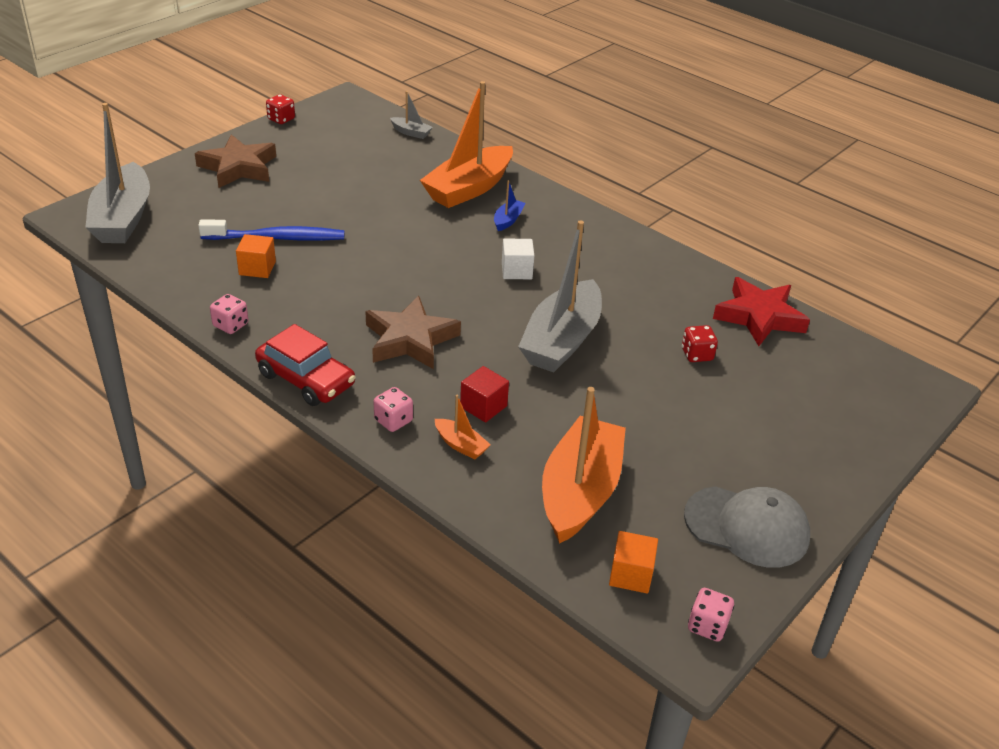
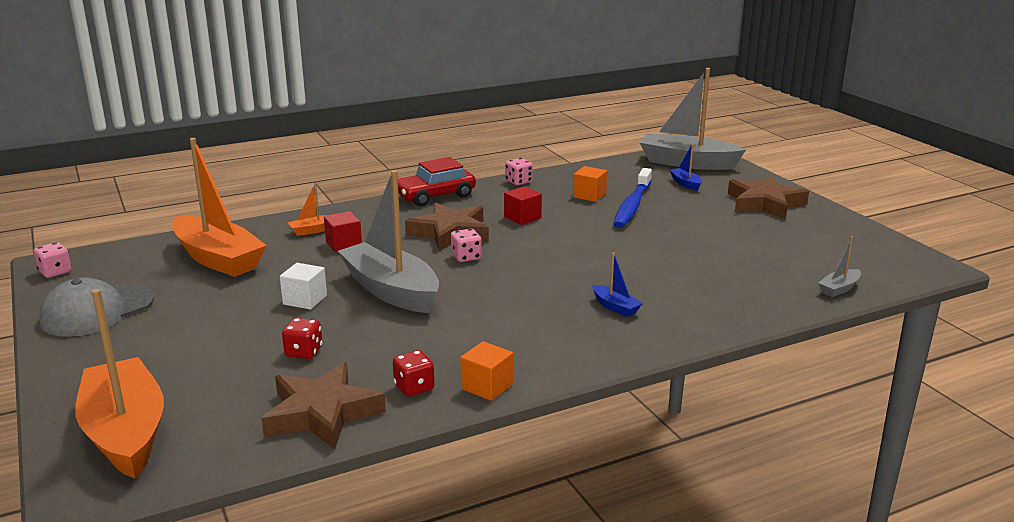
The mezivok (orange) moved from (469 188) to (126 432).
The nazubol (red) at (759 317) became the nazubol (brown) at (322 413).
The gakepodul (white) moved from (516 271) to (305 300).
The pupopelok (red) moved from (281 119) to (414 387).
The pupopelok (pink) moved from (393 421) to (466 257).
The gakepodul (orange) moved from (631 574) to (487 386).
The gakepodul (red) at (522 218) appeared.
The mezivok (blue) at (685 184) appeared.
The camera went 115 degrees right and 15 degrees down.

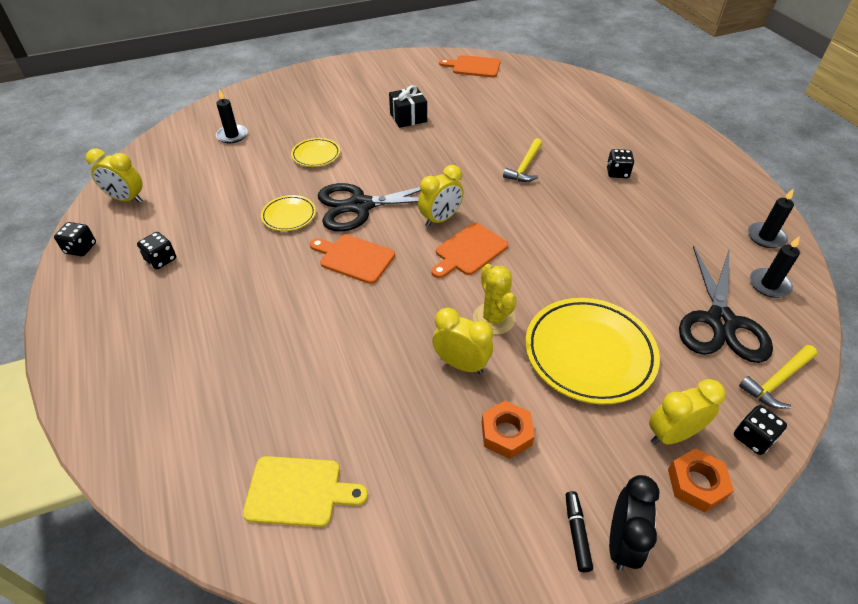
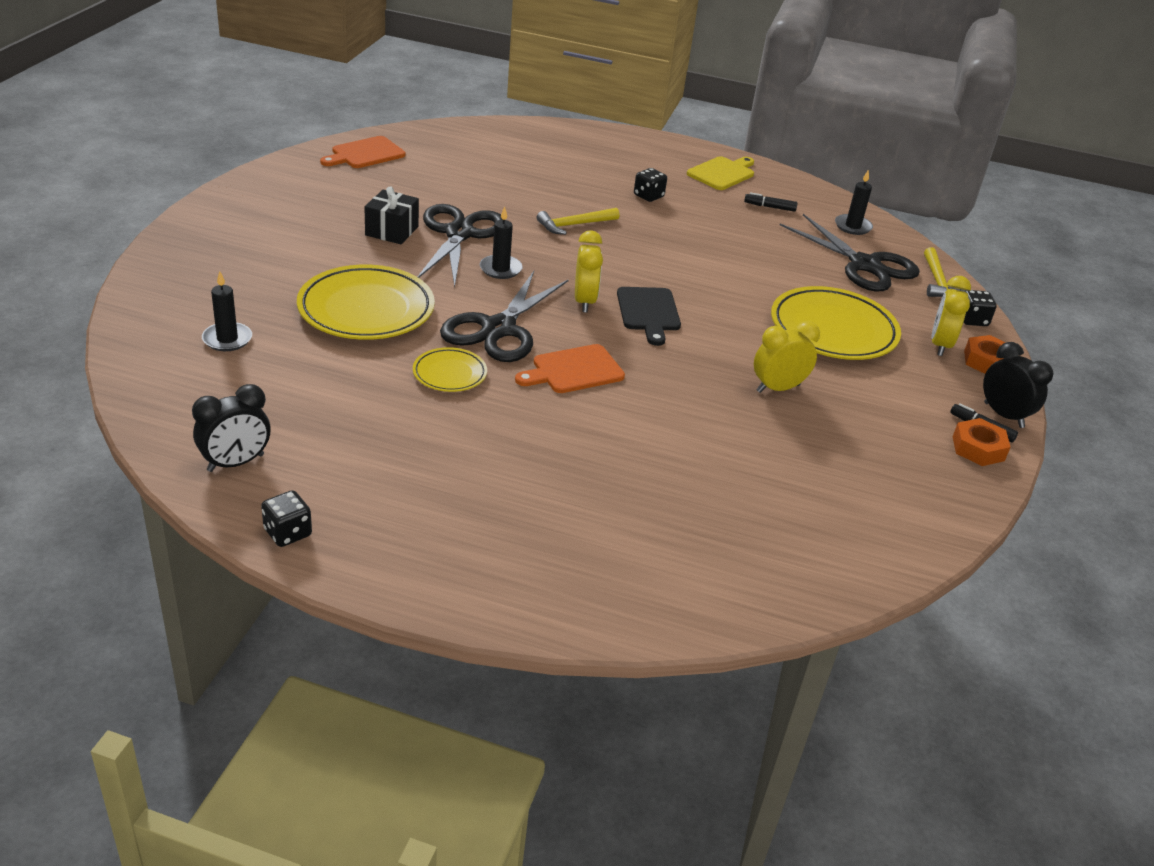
The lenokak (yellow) at (126 199) became the lenokak (black) at (236 463).
The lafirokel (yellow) at (316 155) changed to 1.94 times the size.
The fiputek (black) at (459 234) appeared.
The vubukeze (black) moved from (766 237) to (500 269).
The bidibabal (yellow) at (525 167) turned 90 degrees clockwise.
The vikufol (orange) at (469 251) became the vikufol (black) at (648 312).
The vikufol (yellow) moved from (298 491) to (722 173).
The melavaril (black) at (769 207) appeared.
The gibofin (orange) moved from (506 433) to (978 448).
The pupopelok (black) at (161 260) disappeared.
The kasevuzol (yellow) at (494 318) disappeared.
The camera went 55 degrees left and 10 degrees down.

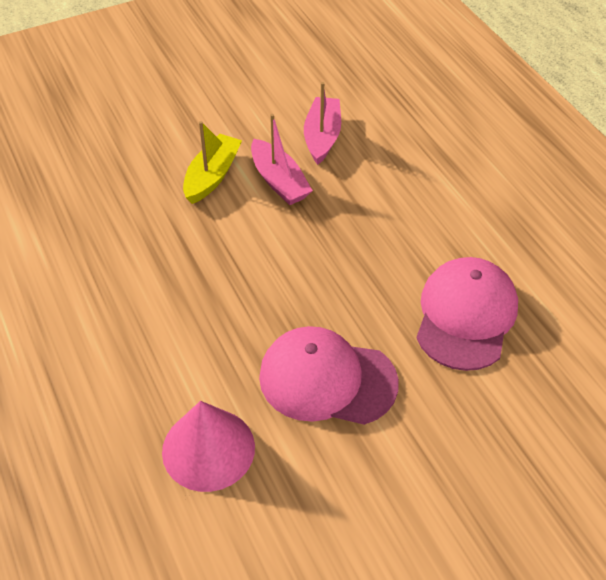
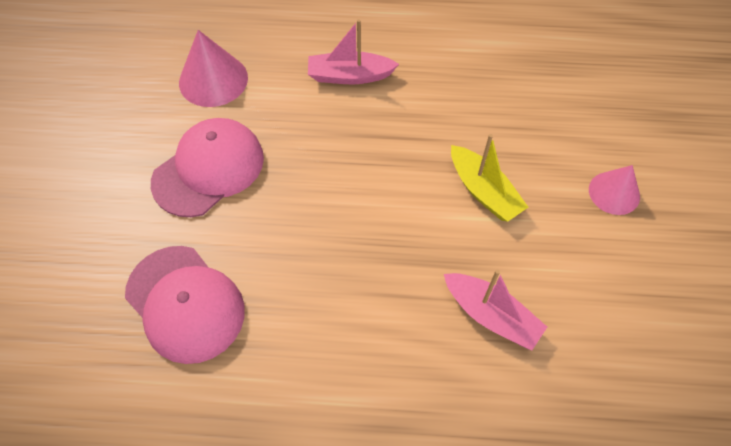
The mezivok (pink) moved from (279 181) to (349 76).
The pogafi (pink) at (614 193) appeared.
The camera went 120 degrees right and 10 degrees up.

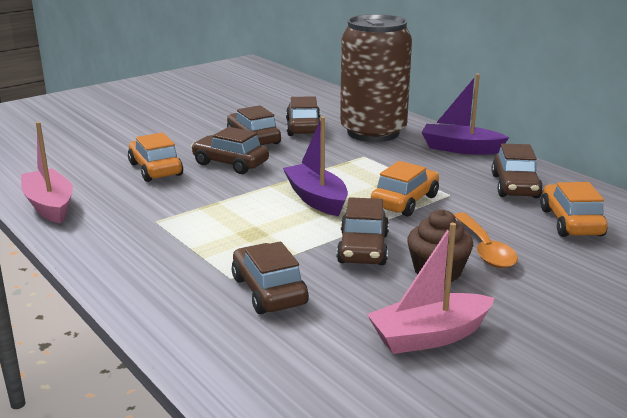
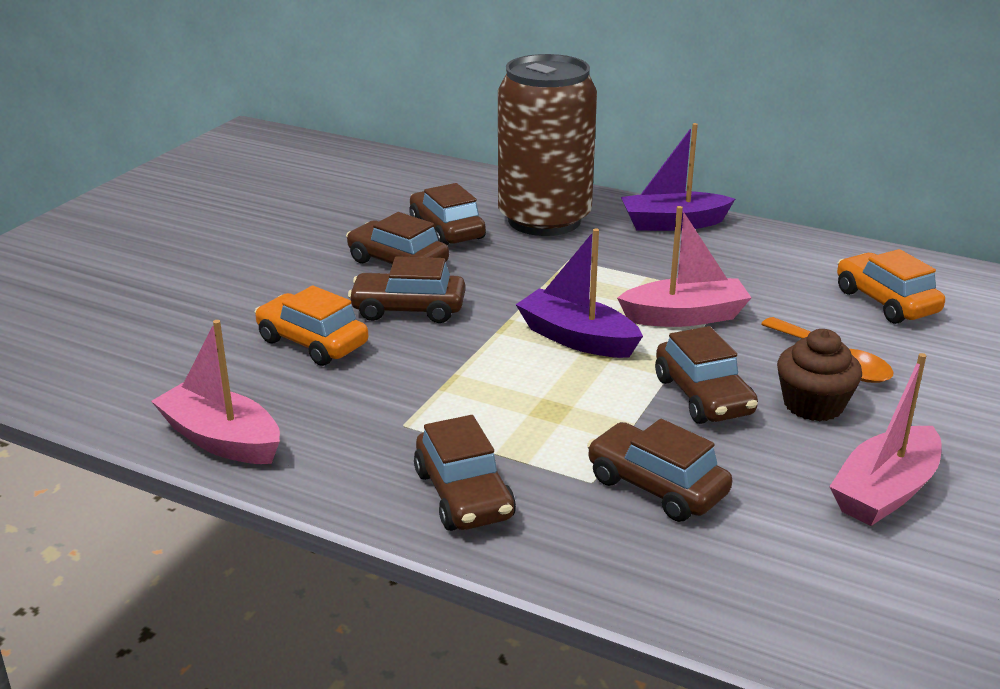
The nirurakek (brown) moved from (515 186) to (463 495).
The nirurakek (orange) at (405 201) was replaced by the mezivok (pink) at (684 316).
The camera went 25 degrees left and 5 degrees up.

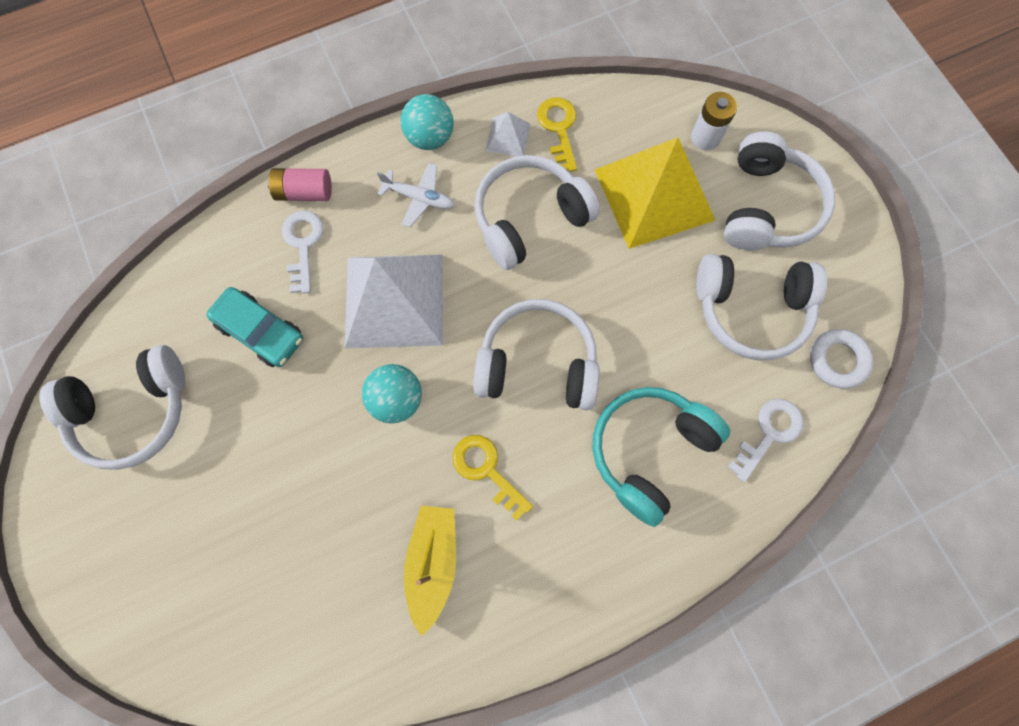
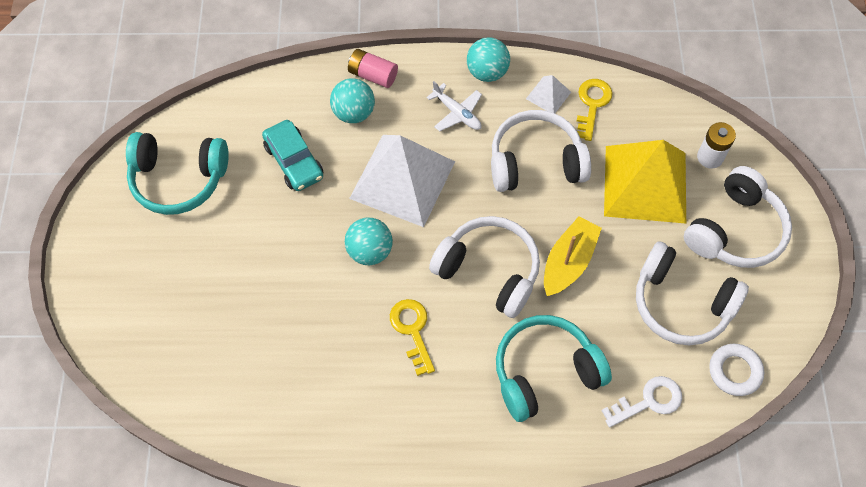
The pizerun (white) at (133 411) became the pizerun (turquoise) at (179 179).
The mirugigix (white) at (303 245) was replaced by the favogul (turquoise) at (354 113).
The mezivok (yellow) moved from (432 563) to (568 262).
The camera went 25 degrees right and 10 degrees down.

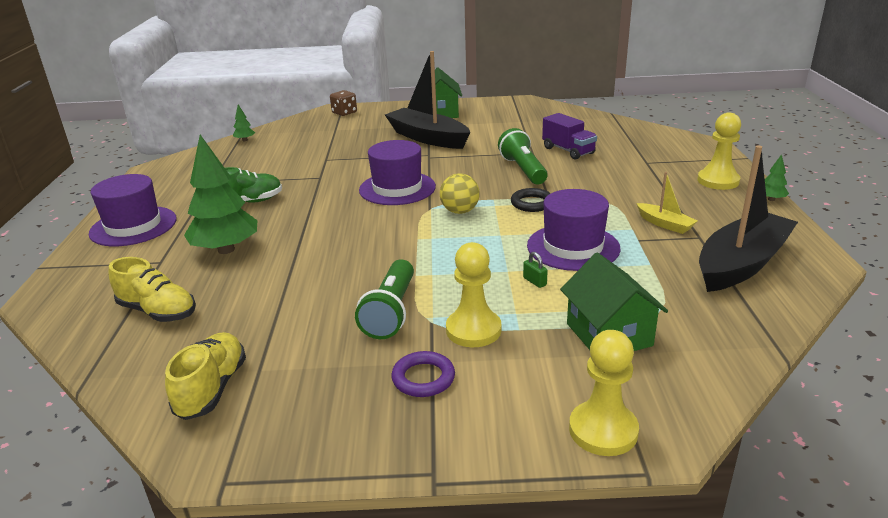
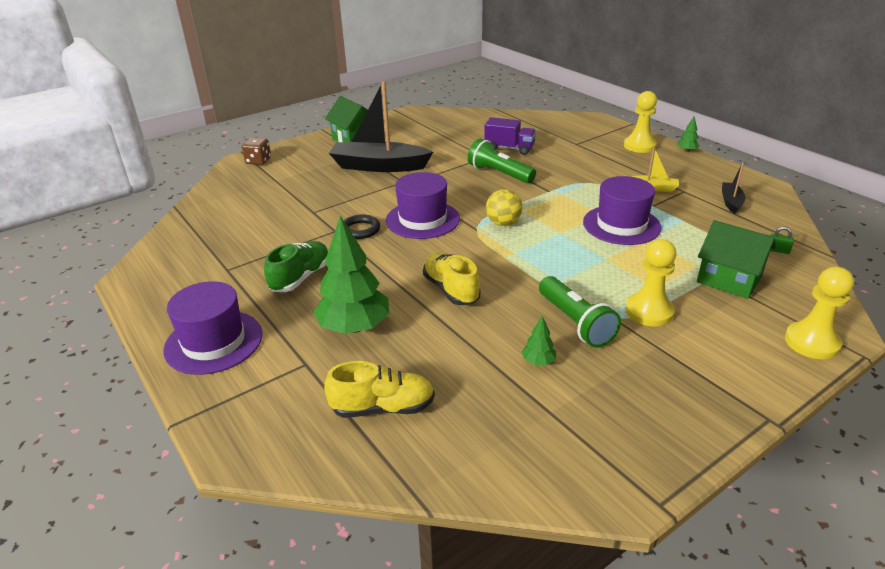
The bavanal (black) moved from (532 203) to (360 230).
The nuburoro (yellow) moved from (212 389) to (451 290).
The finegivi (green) moved from (245 140) to (538 361).
The mezivok (black) at (741 264) changed to 0.47 times the size.
The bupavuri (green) moved from (534 281) to (777 250).
The bavanal (purple) at (423 378) disappeared.
The camera went 35 degrees left and 5 degrees up.

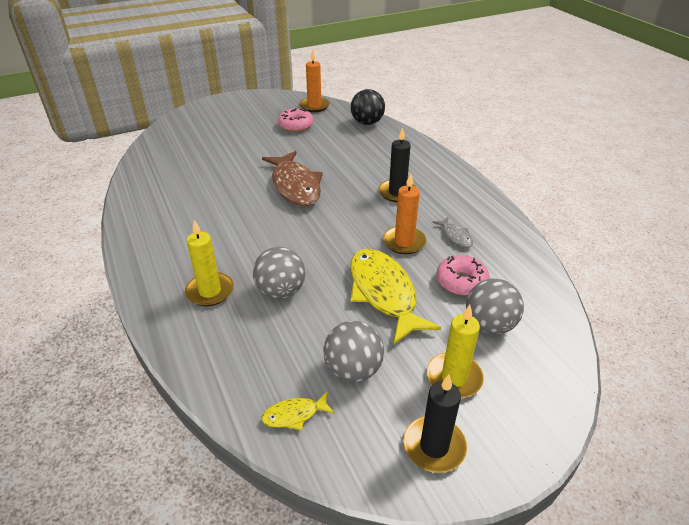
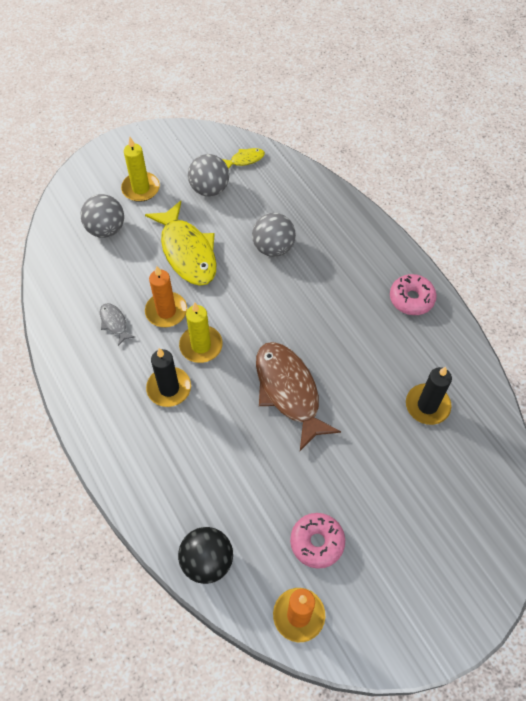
The vubukeze (yellow) moved from (210 291) to (201 345).
The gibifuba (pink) moved from (461 281) to (411 299).
The vubukeze (black) moved from (434 446) to (427 405).
The camera went 175 degrees right and 20 degrees up.

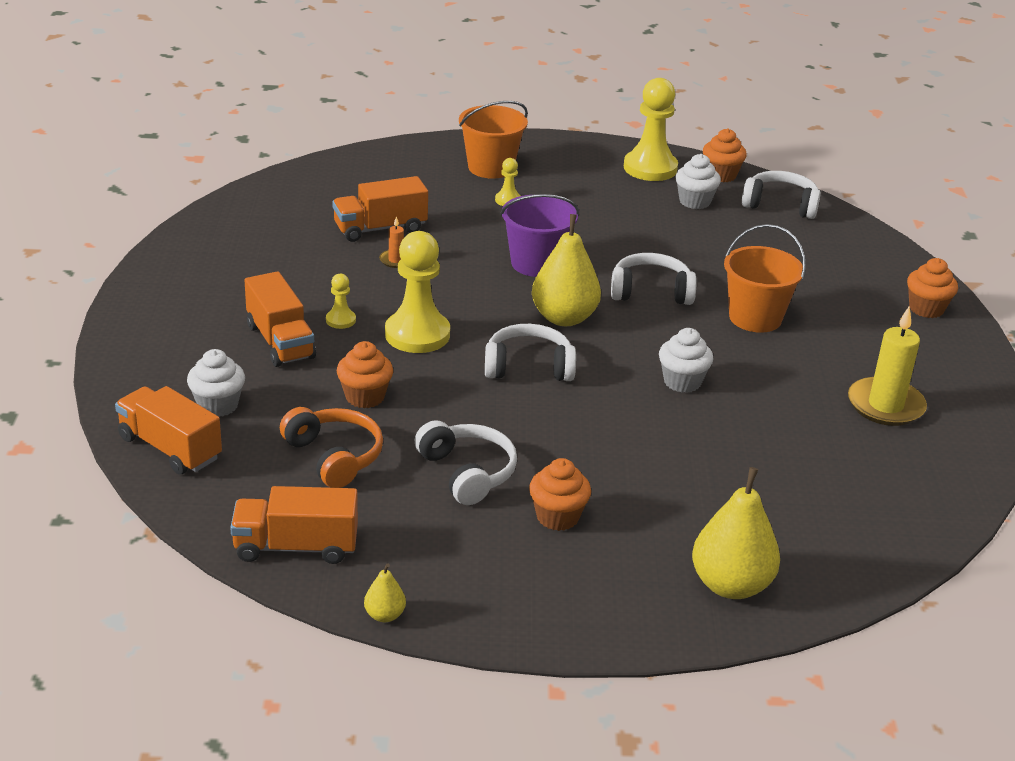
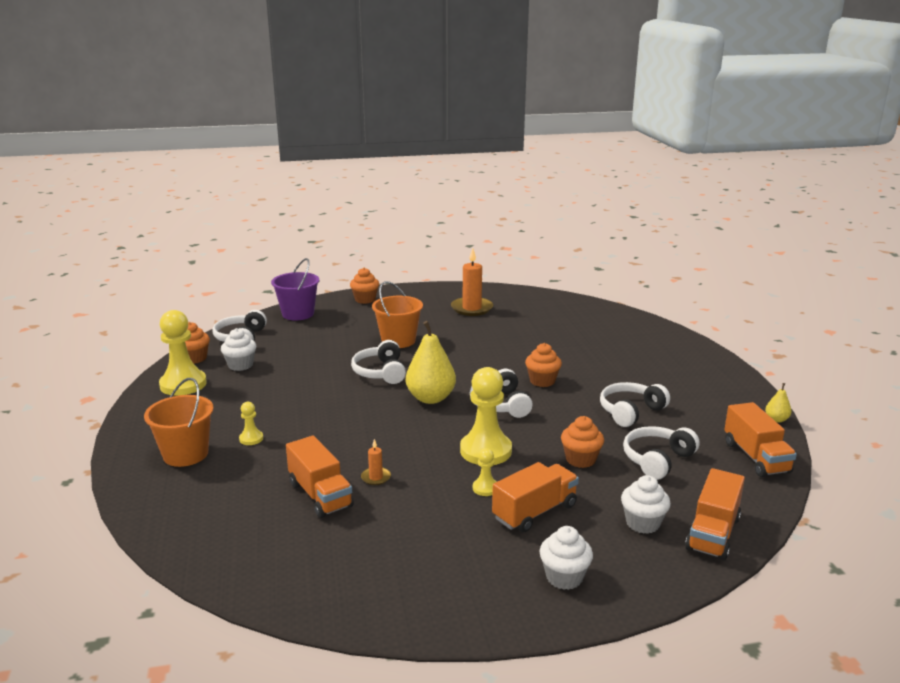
The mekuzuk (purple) moved from (536 263) to (298 314).
The vubukeze (yellow) at (885 405) became the vubukeze (orange) at (472 308).
The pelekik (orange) moved from (557 517) to (542 381).
The pelekik (white) moved from (682 382) to (564 577).
The pizerun (orange) at (334 456) became the pizerun (white) at (657 460).
The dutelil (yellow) at (731 585) disappeared.
The camera went 100 degrees left and 10 degrees down.

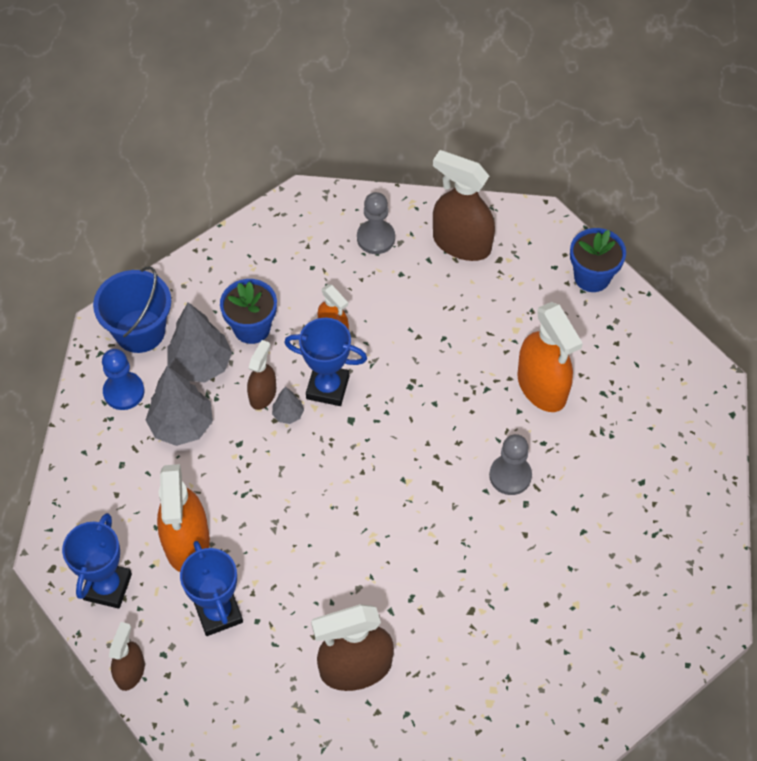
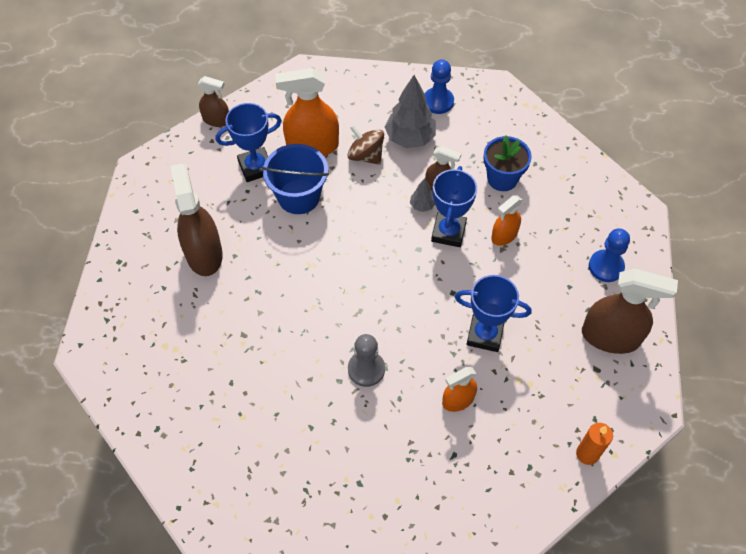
The mekuzuk (blue) moved from (140 331) to (298 196).
The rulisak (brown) at (366 155) appeared.
The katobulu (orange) at (542 387) changed to 0.56 times the size.
The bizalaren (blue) moved from (107 587) to (485 335).
The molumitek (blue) at (592 277) was replaced by the vubukeze (orange) at (587 454).
The katobulu (brown) at (461 243) turned 75 degrees clockwise.
The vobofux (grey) at (376 238) became the vobofux (blue) at (606 267).
The finegivi (grey) at (201 365) disappeared.
The camera went 90 degrees right and 0 degrees up.

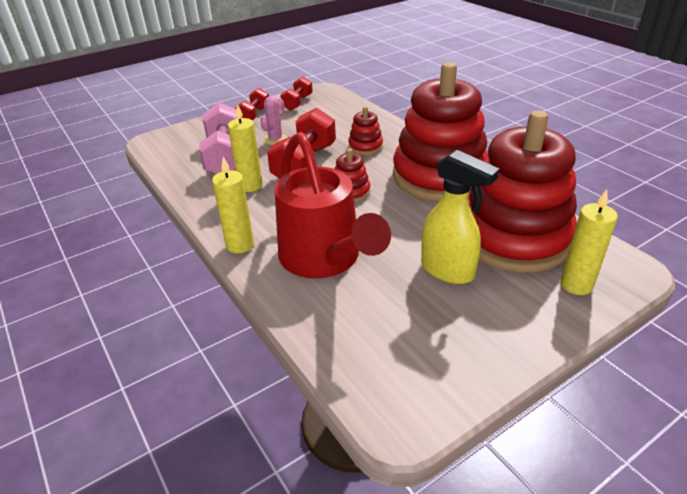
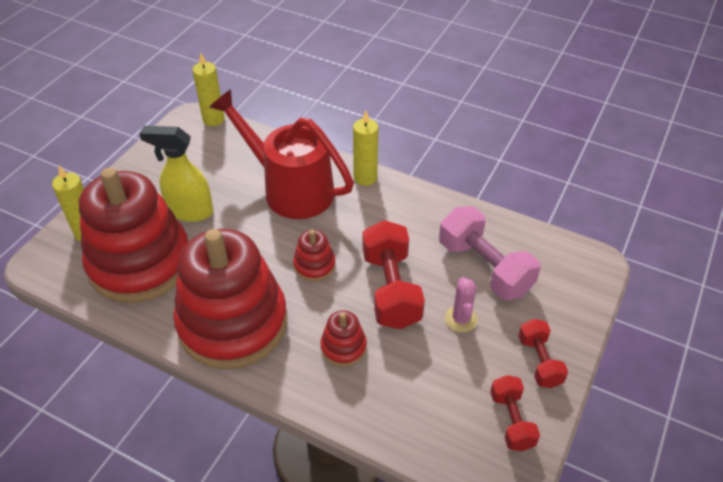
The vubukeze (yellow) moved from (250 186) to (213 119).
The camera went 150 degrees right and 10 degrees up.

